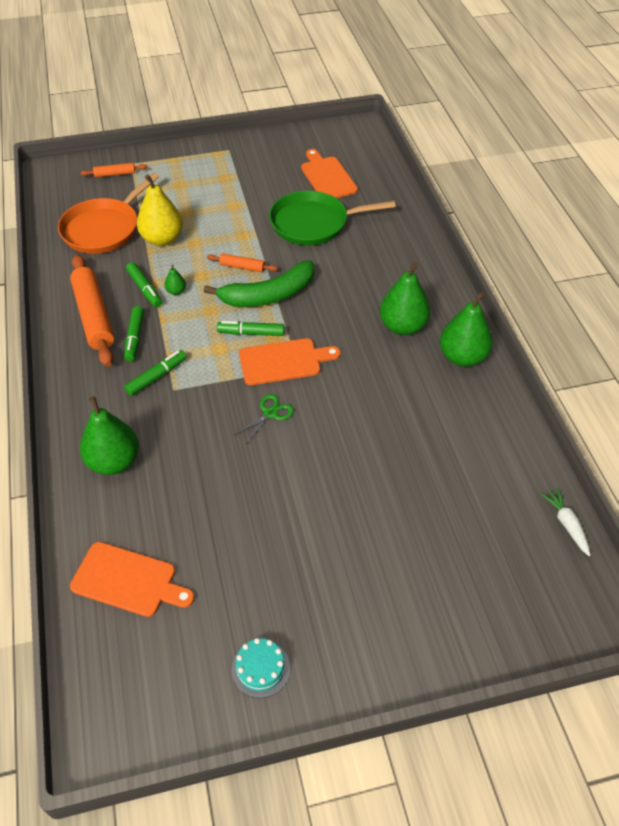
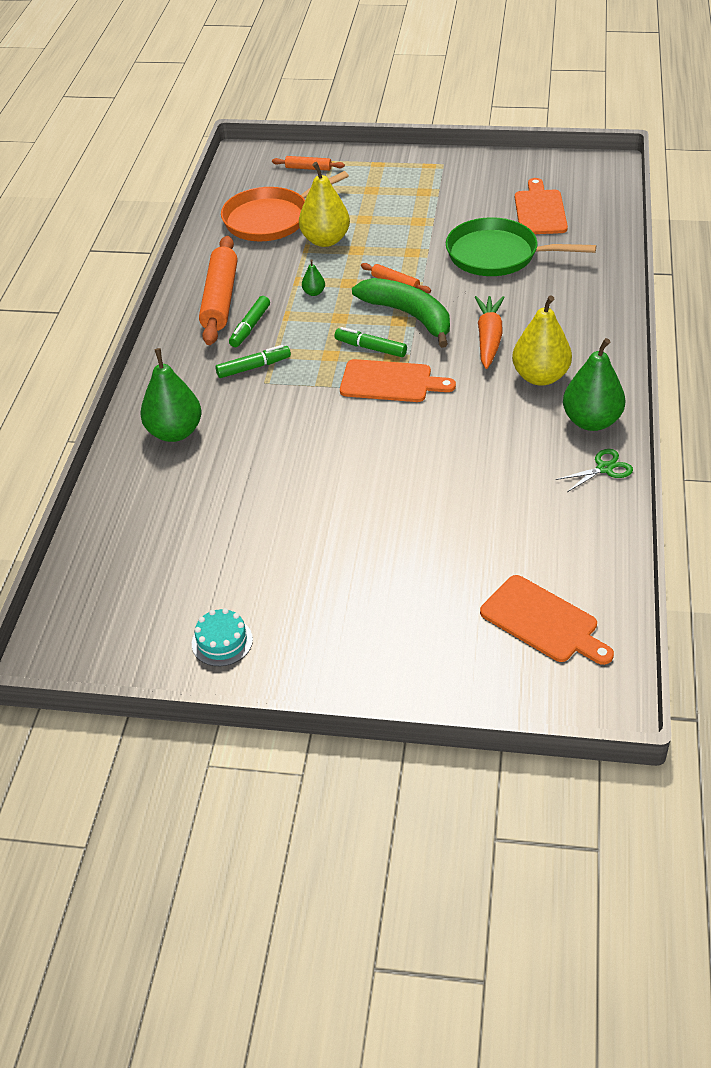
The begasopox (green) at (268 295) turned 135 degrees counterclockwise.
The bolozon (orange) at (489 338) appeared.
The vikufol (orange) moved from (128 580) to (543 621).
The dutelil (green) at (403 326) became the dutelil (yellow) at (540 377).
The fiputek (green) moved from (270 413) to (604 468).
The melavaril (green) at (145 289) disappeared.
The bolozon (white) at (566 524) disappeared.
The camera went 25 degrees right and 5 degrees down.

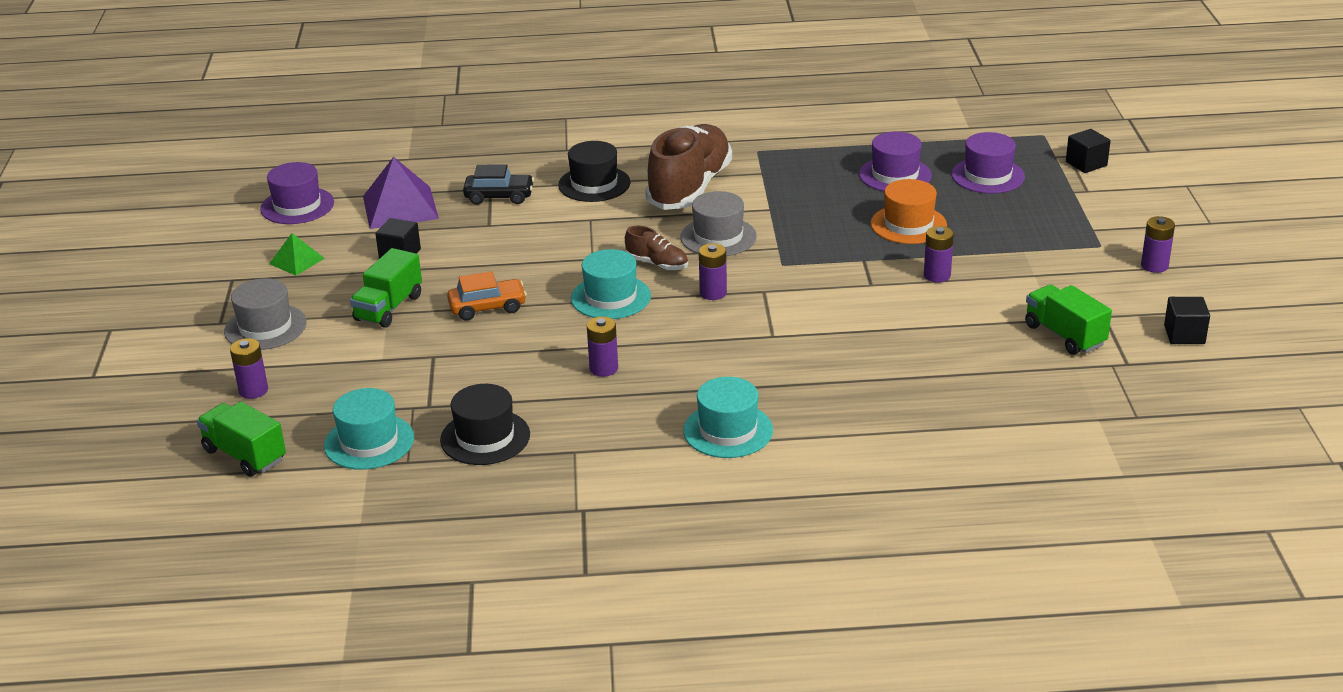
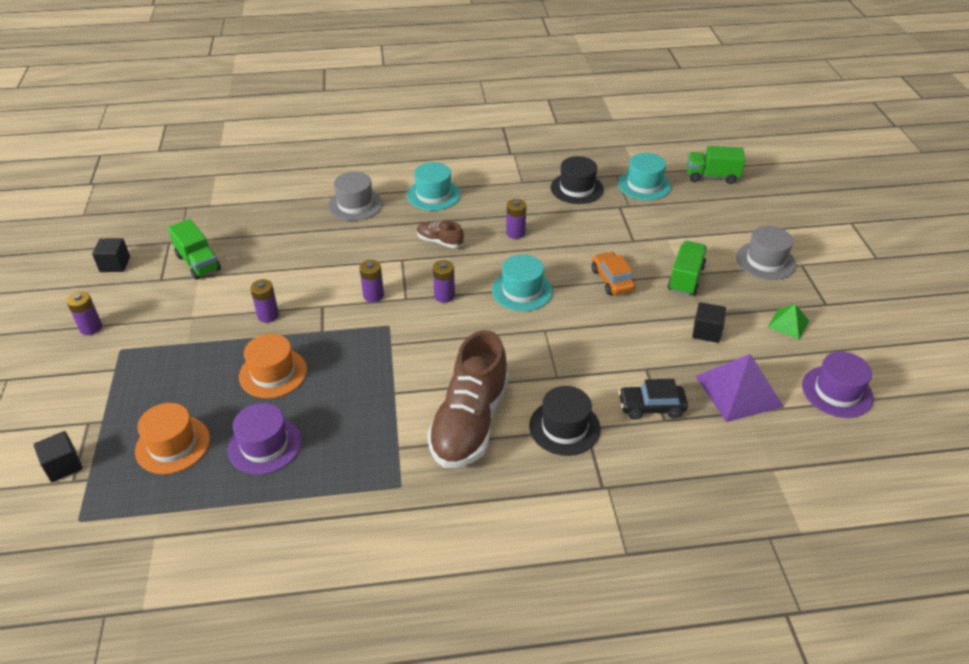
The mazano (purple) at (988 176) became the mazano (orange) at (173 444).
The mazano (grey) moved from (718 237) to (355 204).
The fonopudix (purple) moved from (253 390) to (373 295).
The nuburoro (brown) moved from (657 264) to (439 241).
The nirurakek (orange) at (487 307) turned 90 degrees clockwise.
The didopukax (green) at (245 455) turned 150 degrees clockwise.
The camera went 175 degrees right and 10 degrees up.

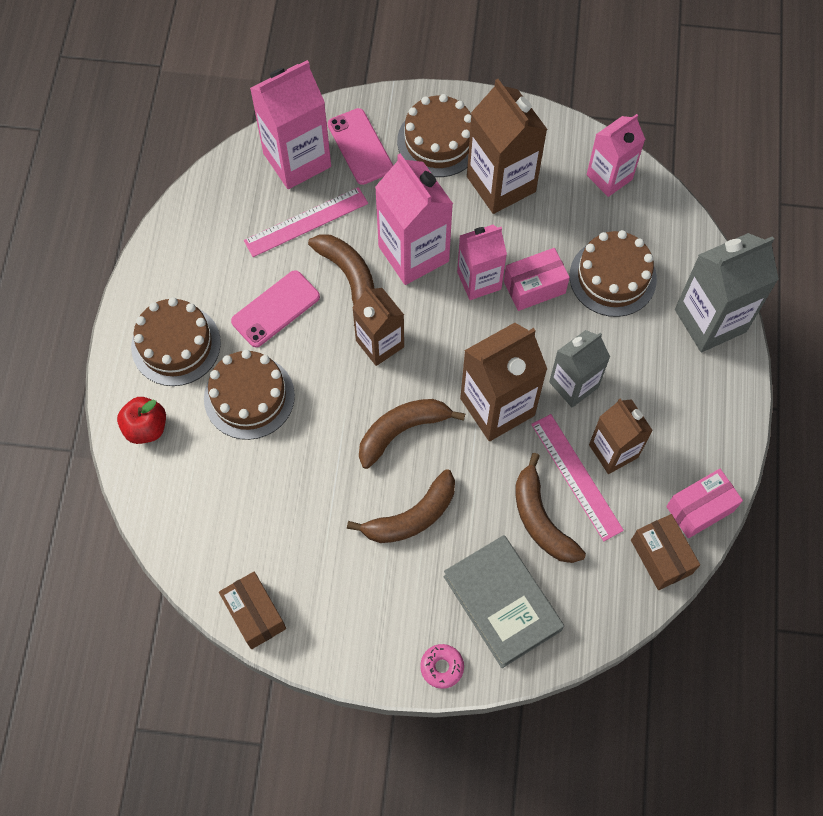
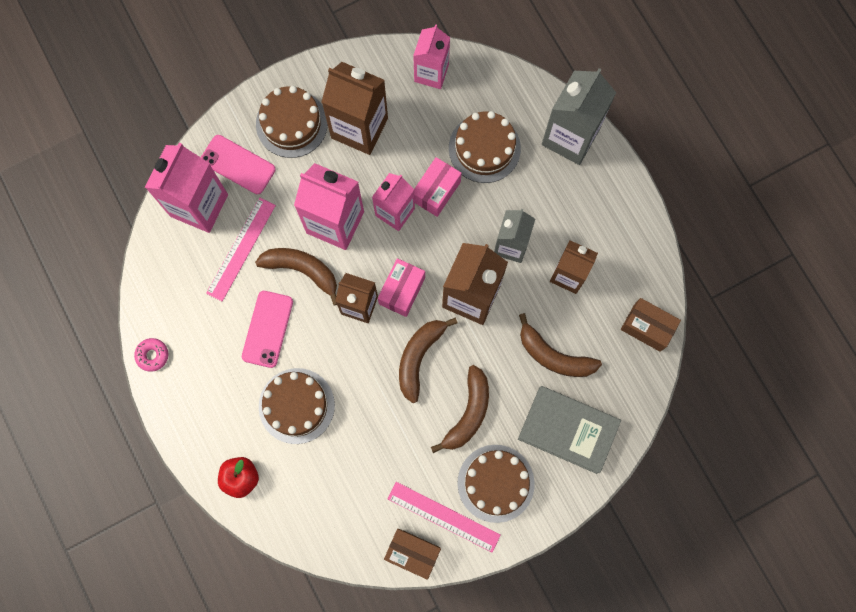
The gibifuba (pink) moved from (442 667) to (152 355).
The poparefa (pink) moved from (699 509) to (402 291).
The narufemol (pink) moved from (576 476) to (443 516).
The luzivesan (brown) moved from (176 345) to (495 483).
The camera went 35 degrees left and 10 degrees up.

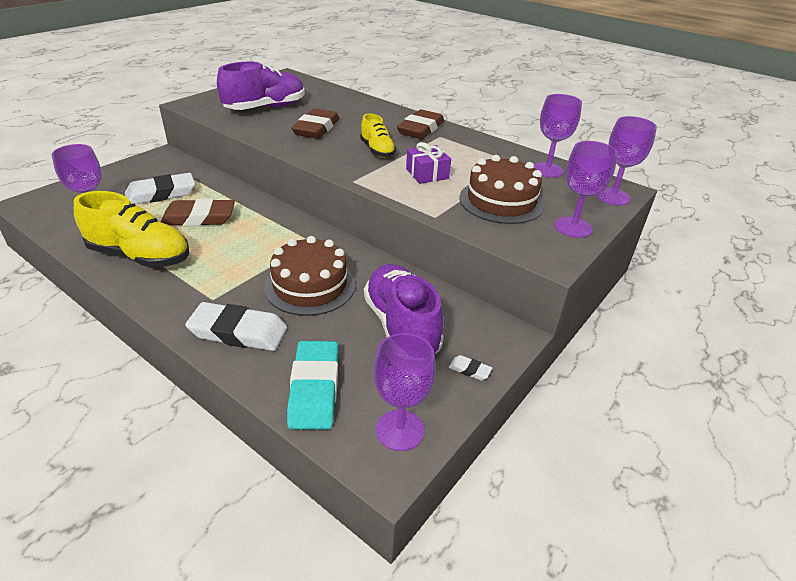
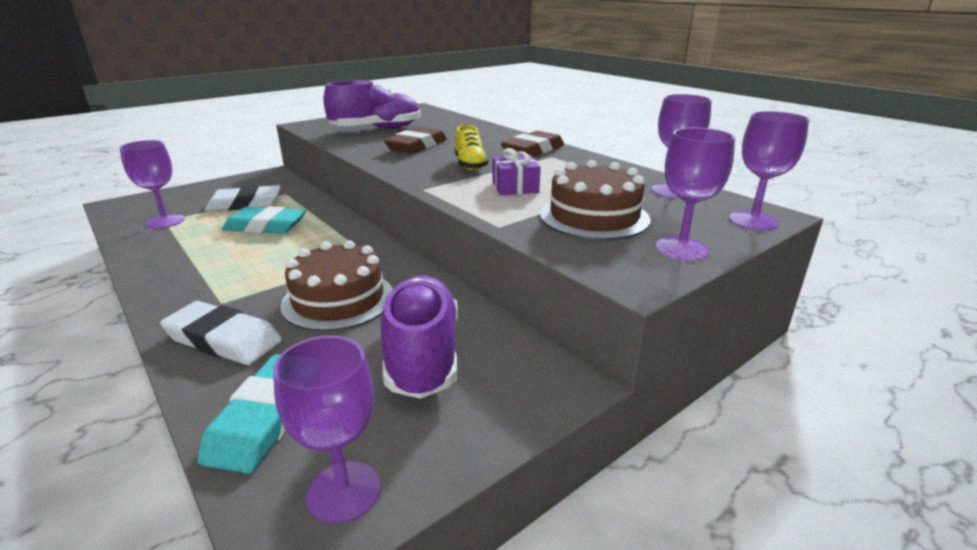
The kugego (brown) at (199 218) became the kugego (turquoise) at (265 226).
The nuburoro (yellow) at (140 256) disappeared.
The kugego (white) at (469 370) disappeared.
The camera went 15 degrees right and 10 degrees down.

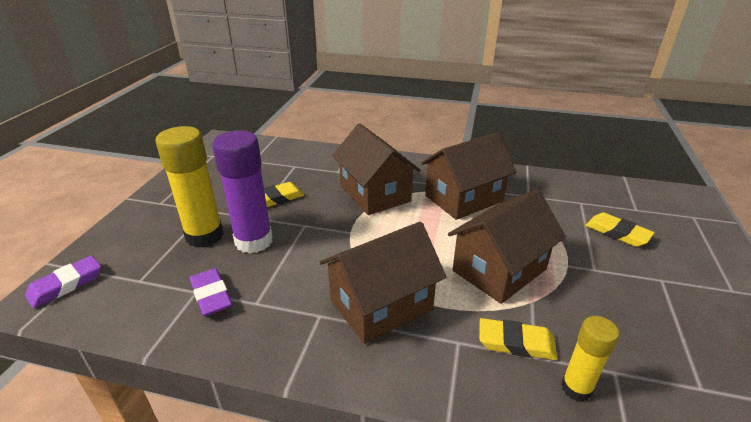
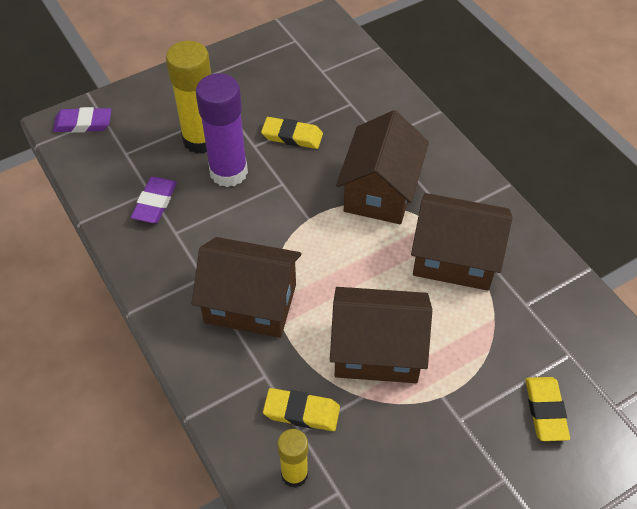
The kugego (yellow) at (516 343) turned 45 degrees counterclockwise.
The camera went 45 degrees right and 20 degrees up.

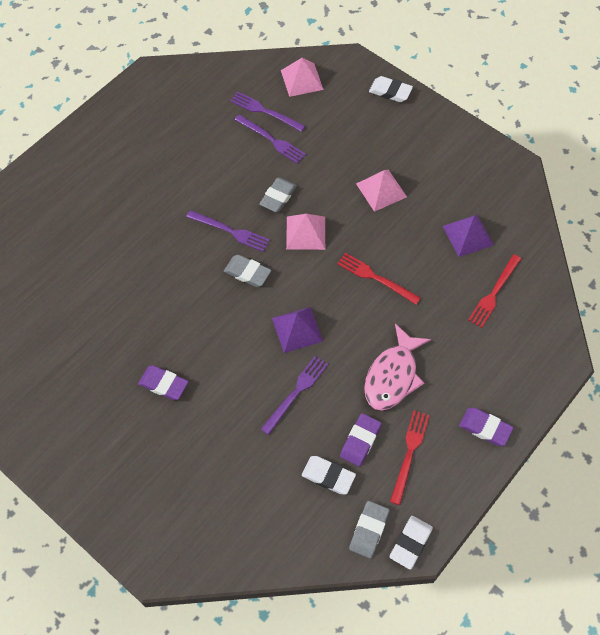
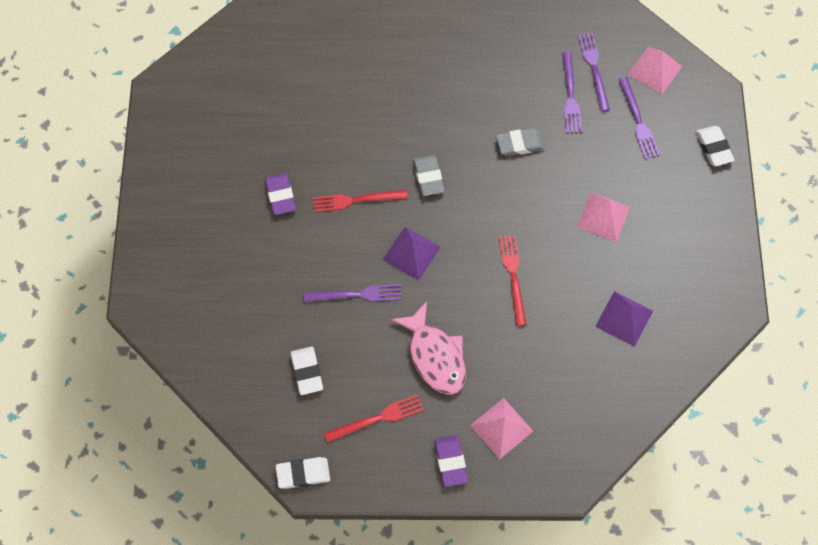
The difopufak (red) moved from (494 293) to (356 200).
The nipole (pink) at (393 375) turned 105 degrees counterclockwise.
The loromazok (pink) moved from (305 233) to (501 428).
The difopufak (purple) moved from (230 231) to (638 121).
The kugego (purple) at (360 441) disappeared.
The kugego (grey) at (369 530) disappeared.
The camera went 50 degrees right and 5 degrees up.

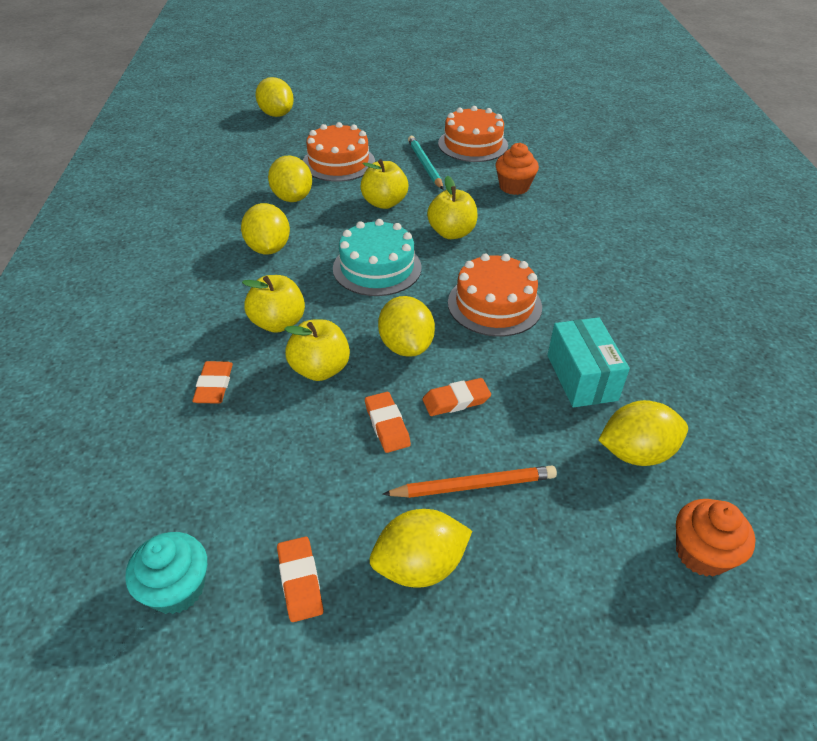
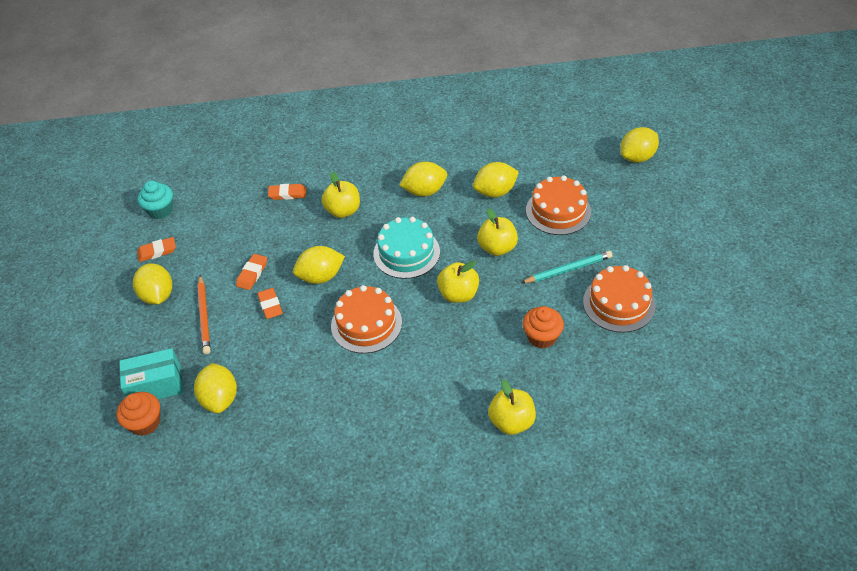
The poparefa (turquoise) moved from (581 377) to (156 385).
The kugego (orange) at (387 425) turned 45 degrees counterclockwise.
The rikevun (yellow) moved from (320 369) to (511 421).
The camera went 90 degrees right and 5 degrees up.

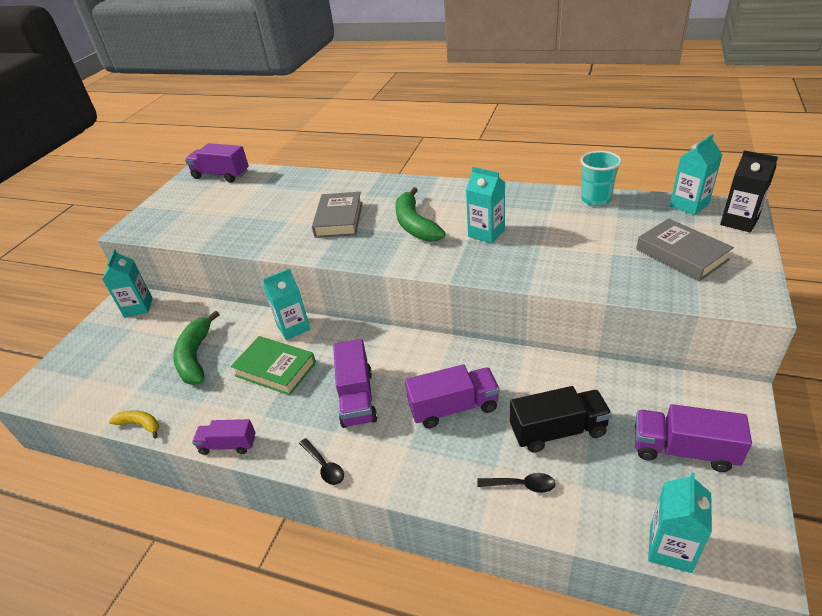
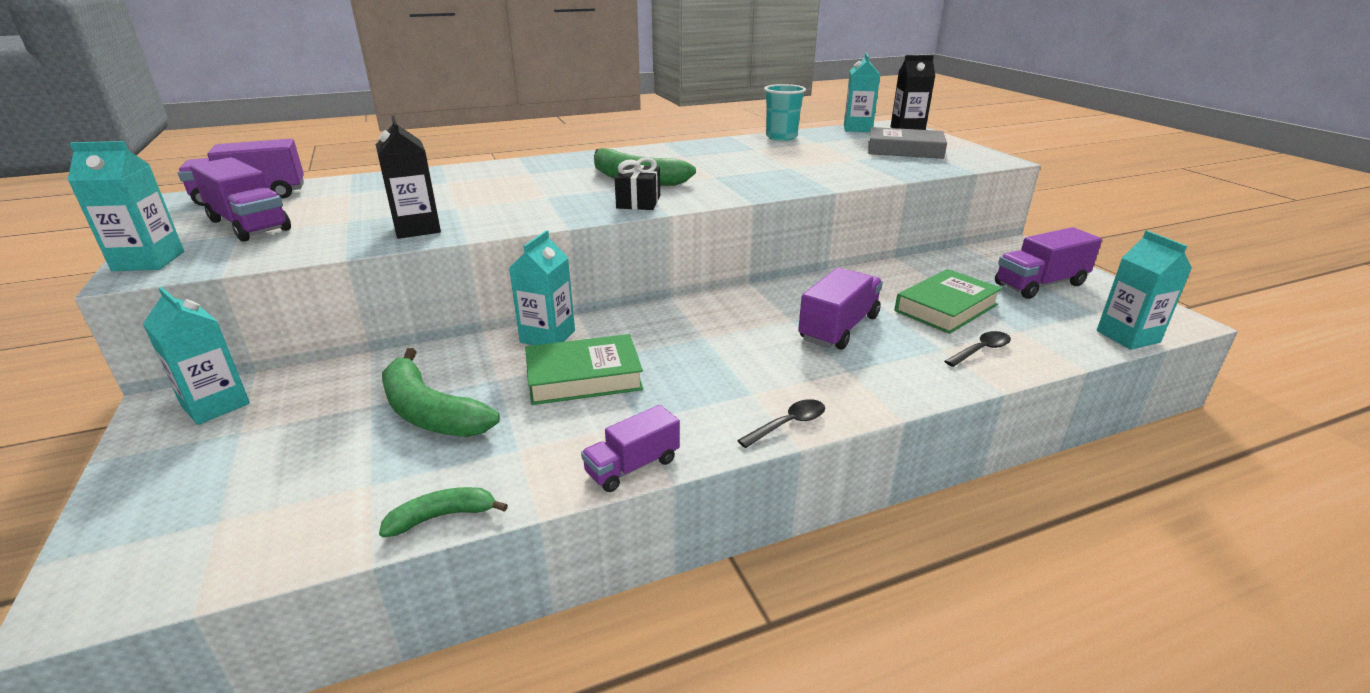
The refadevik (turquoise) moved from (486 233) to (149 261).
The didopukax (purple) moved from (357 398) to (249 225).
The refadevik (black) at (417 229) appeared.
The begasopox (yellow) at (140 425) became the begasopox (green) at (442 517).
The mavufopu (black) at (638 202) appeared.
The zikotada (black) at (324 466) turned 45 degrees counterclockwise.
The didopukax (black) at (558 431) was replaced by the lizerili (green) at (946 308).
The lizerili (grey) at (339 219) disappeared.
The camera went 45 degrees left and 10 degrees down.

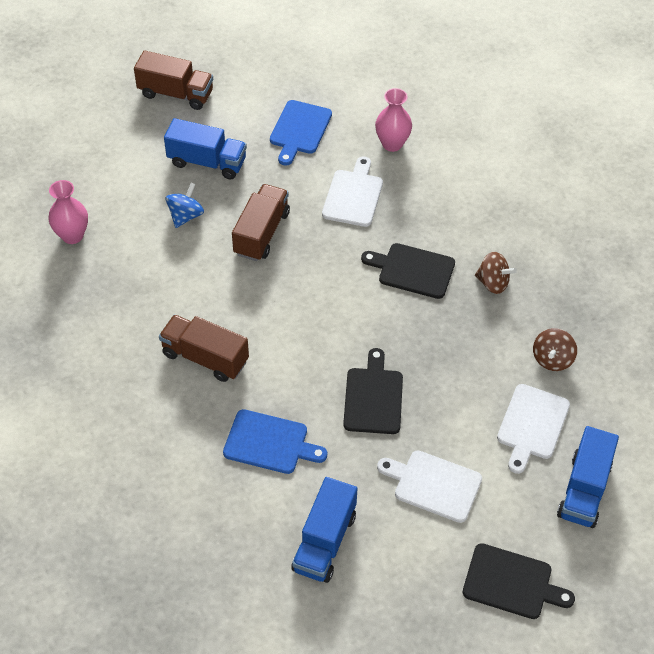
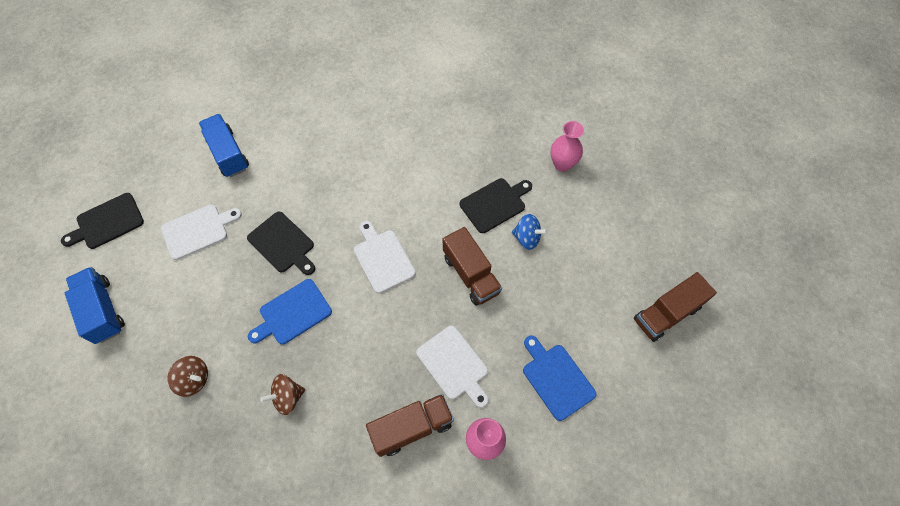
The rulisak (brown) at (552 359) turned 135 degrees clockwise.
The vikufol (blue) moved from (270 443) to (292 313).
The vikufol (white) moved from (532 425) to (383 258).
The didopukax (brown) moved from (205 357) to (412 427).
The vikufol (black) moved from (412 270) to (495 204).
The rulisak (blue) at (185 216) turned 45 degrees counterclockwise.
The didopukax (blue) at (207 162) disappeared.
The camera went 130 degrees right and 10 degrees up.

